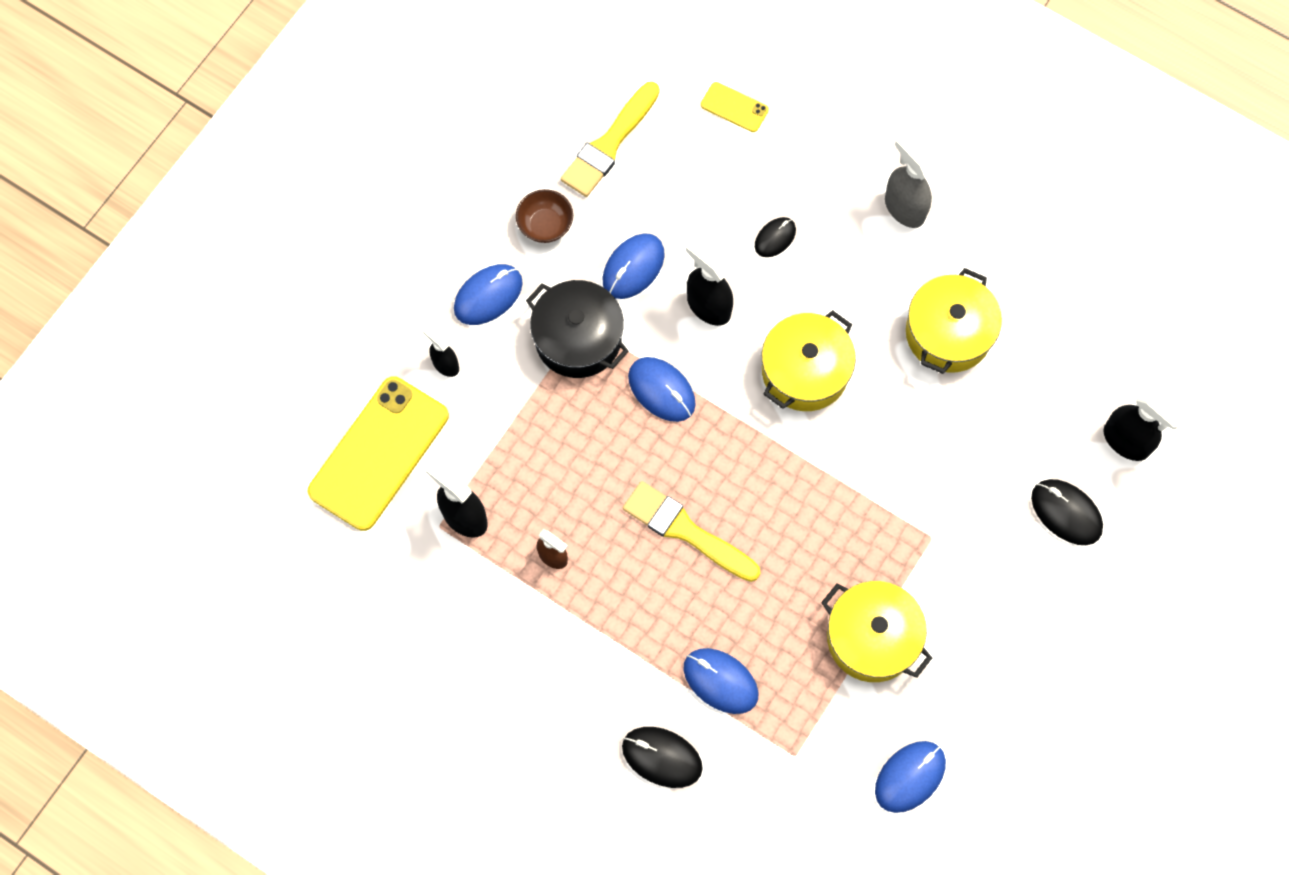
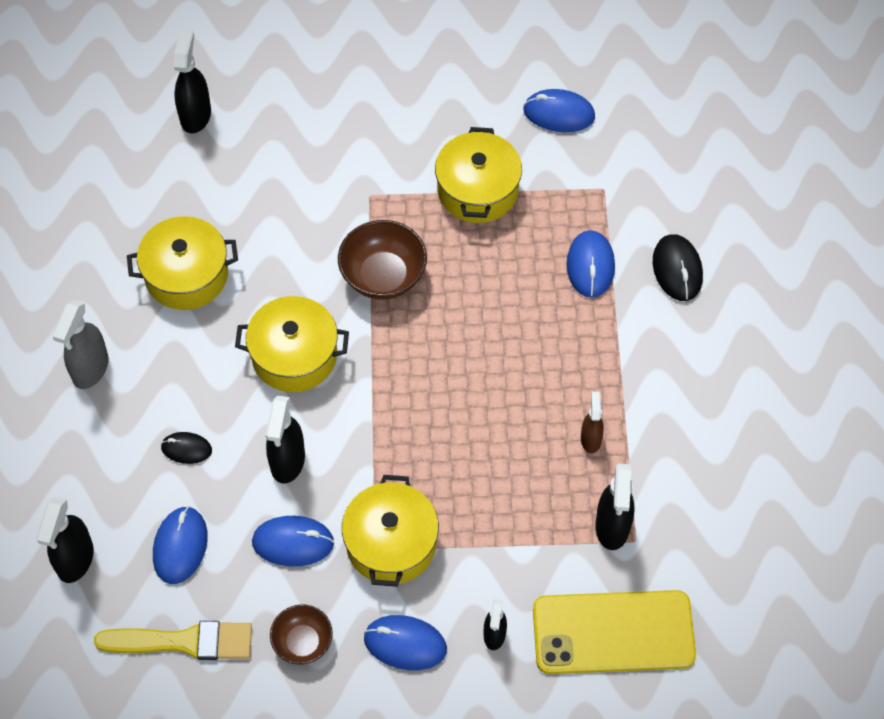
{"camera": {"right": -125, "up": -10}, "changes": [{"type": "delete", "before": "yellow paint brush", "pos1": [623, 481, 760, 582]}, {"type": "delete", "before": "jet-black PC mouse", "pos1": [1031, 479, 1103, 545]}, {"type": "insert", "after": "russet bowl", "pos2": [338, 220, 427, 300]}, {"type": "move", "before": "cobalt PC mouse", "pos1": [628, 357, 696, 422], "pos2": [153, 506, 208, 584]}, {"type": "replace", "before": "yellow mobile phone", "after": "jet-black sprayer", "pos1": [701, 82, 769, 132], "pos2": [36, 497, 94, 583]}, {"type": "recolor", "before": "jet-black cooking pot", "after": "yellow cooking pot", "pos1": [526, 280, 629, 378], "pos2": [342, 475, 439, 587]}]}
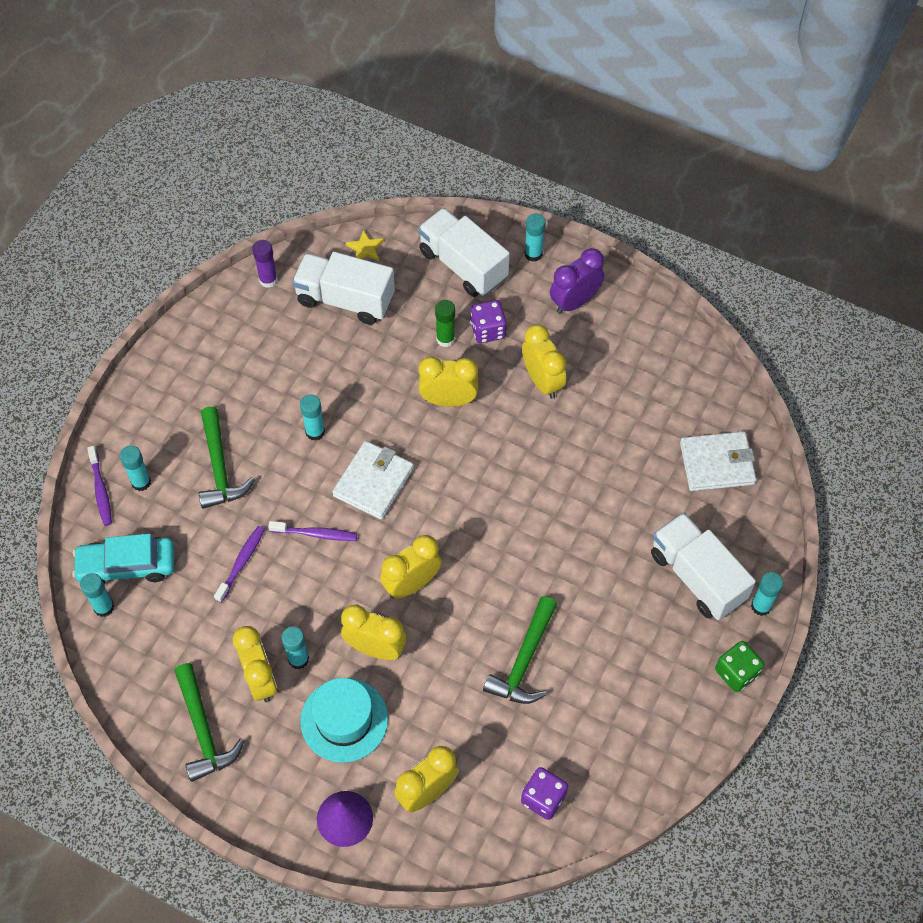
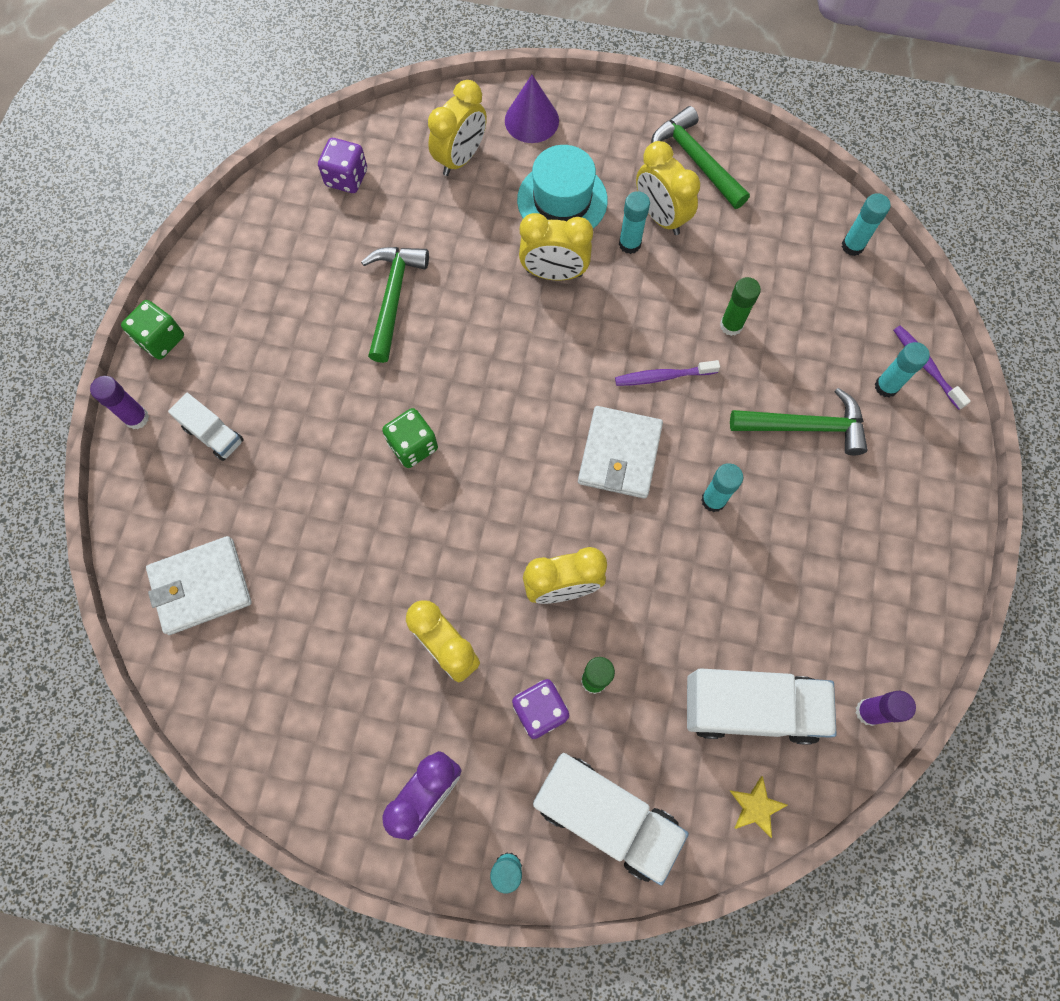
{"camera": {"right": 165, "up": 10}, "changes": [{"type": "delete", "before": "teal toy car", "pos1": [72, 534, 174, 585]}, {"type": "delete", "before": "yellow alarm clock", "pos1": [380, 535, 442, 599]}, {"type": "insert", "after": "leaf-green game die", "pos2": [382, 408, 438, 468]}, {"type": "replace", "before": "royal purple toothbrush", "after": "leaf-green glue", "pos1": [214, 526, 265, 603], "pos2": [720, 277, 761, 336]}, {"type": "recolor", "before": "teal glue", "after": "royal purple glue", "pos1": [751, 572, 783, 616], "pos2": [90, 376, 149, 429]}, {"type": "rotate", "before": "leaf-green hammer", "pos1": [199, 406, 255, 509], "pos2": [730, 388, 867, 455], "turn": 120}, {"type": "resize", "before": "pure white lorry", "pos1": [651, 513, 756, 620], "pos2": [168, 393, 244, 461], "scale": 0.54}]}
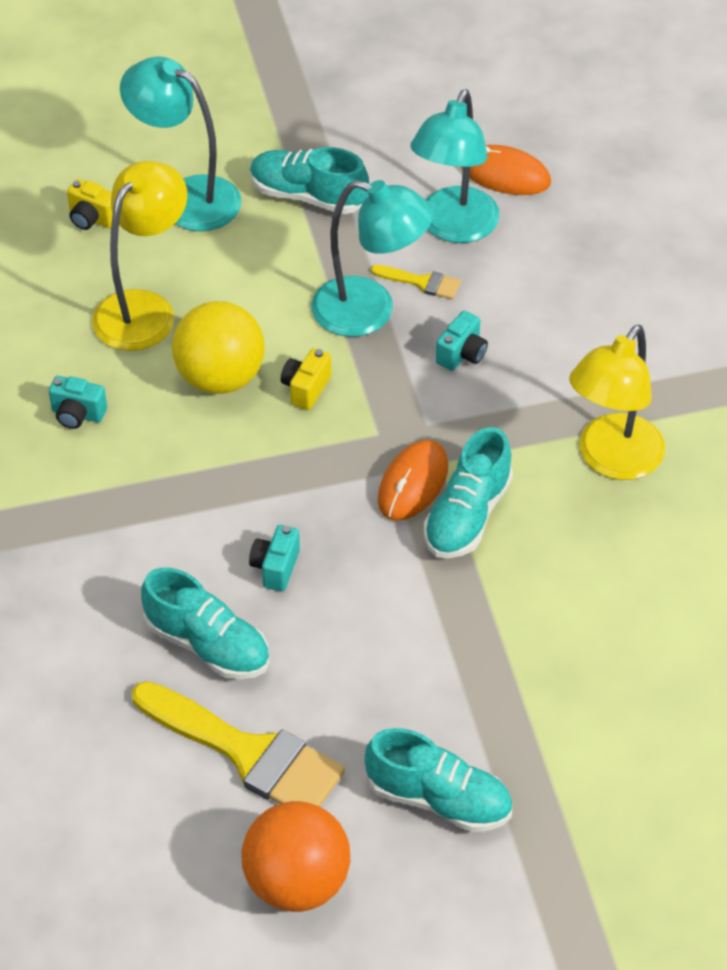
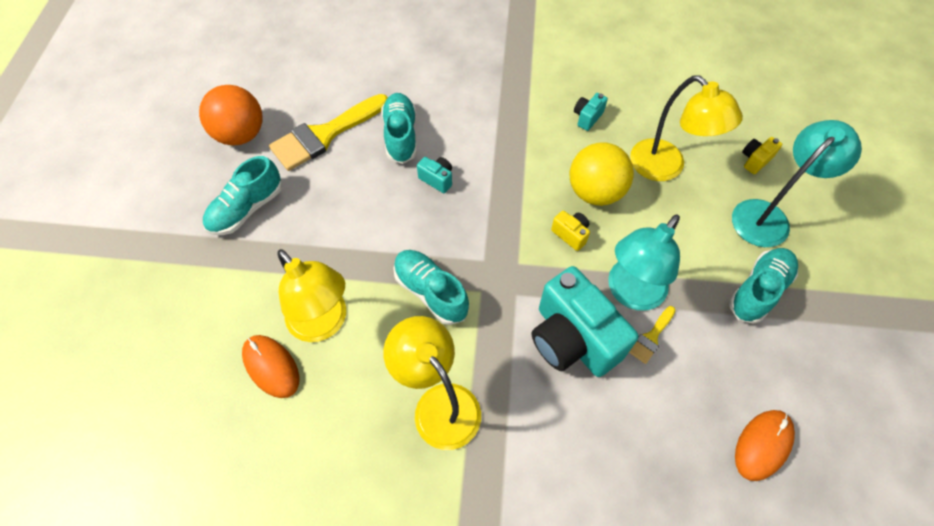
{"camera": {"right": 110, "up": 10}, "changes": [{"type": "delete", "before": "teal lamp", "pos1": [411, 89, 500, 243]}, {"type": "insert", "after": "yellow lamp", "pos2": [278, 249, 346, 342]}, {"type": "move", "before": "orange-coloured PC mouse", "pos1": [378, 440, 448, 521], "pos2": [242, 335, 299, 398]}, {"type": "rotate", "before": "teal shoe", "pos1": [141, 568, 269, 679], "pos2": [381, 93, 417, 164], "turn": 120}, {"type": "resize", "before": "teal photo camera", "pos1": [436, 311, 488, 371], "pos2": [532, 266, 639, 377], "scale": 2.37}]}
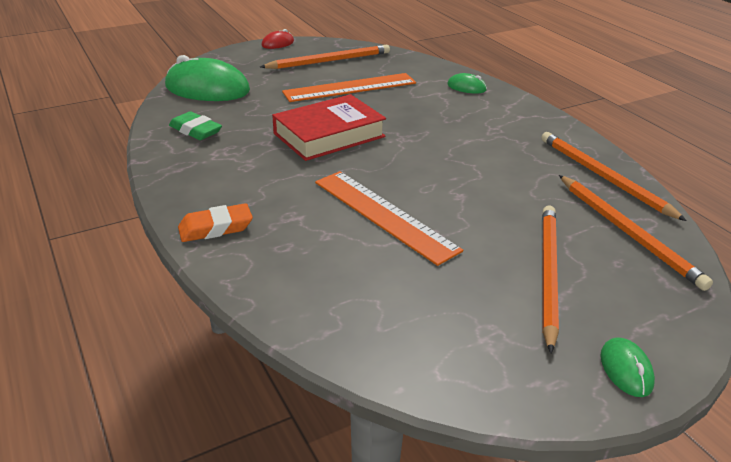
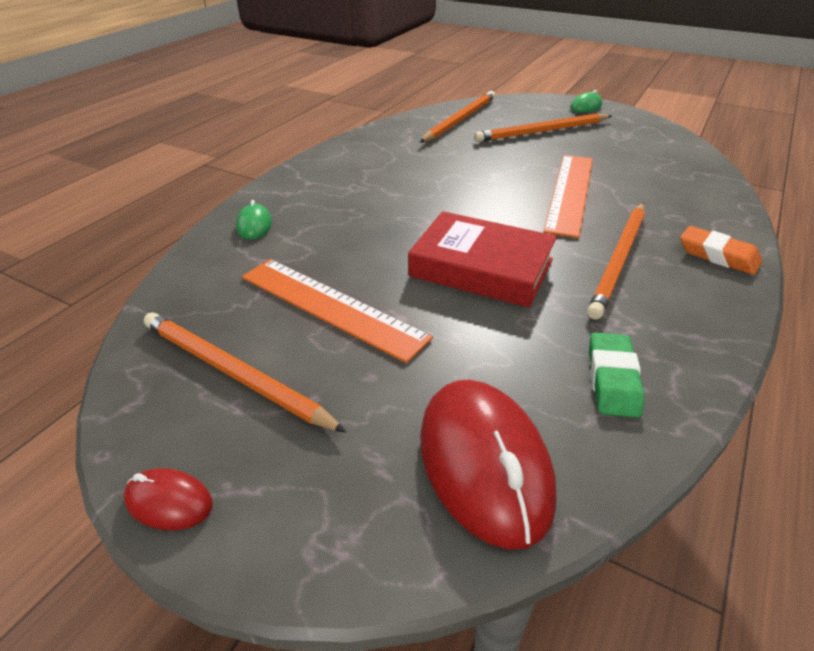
{"camera": {"right": -120, "up": 5}, "changes": [{"type": "move", "before": "orange-coloured pencil", "pos1": [541, 132, 687, 221], "pos2": [587, 203, 645, 320]}, {"type": "recolor", "before": "leaf-green PC mouse", "after": "crimson PC mouse", "pos1": [165, 55, 250, 101], "pos2": [420, 380, 556, 550]}]}
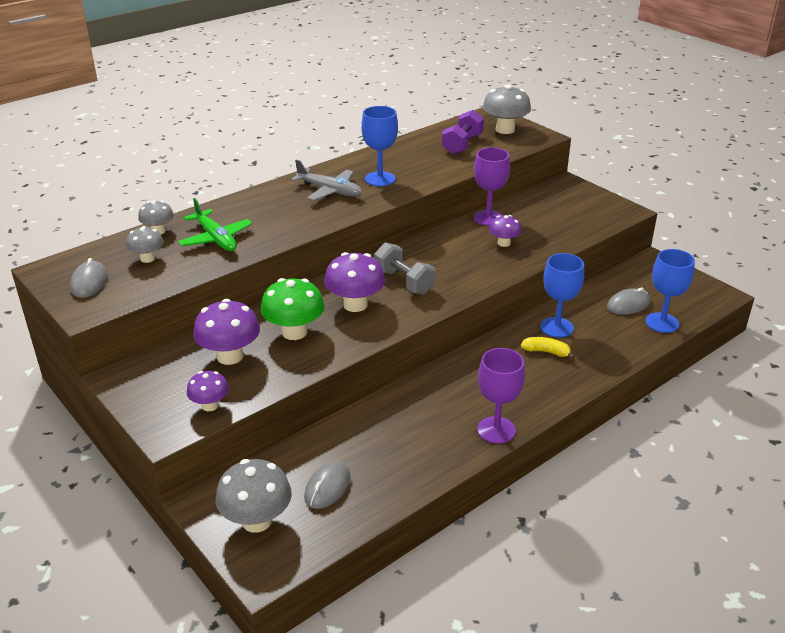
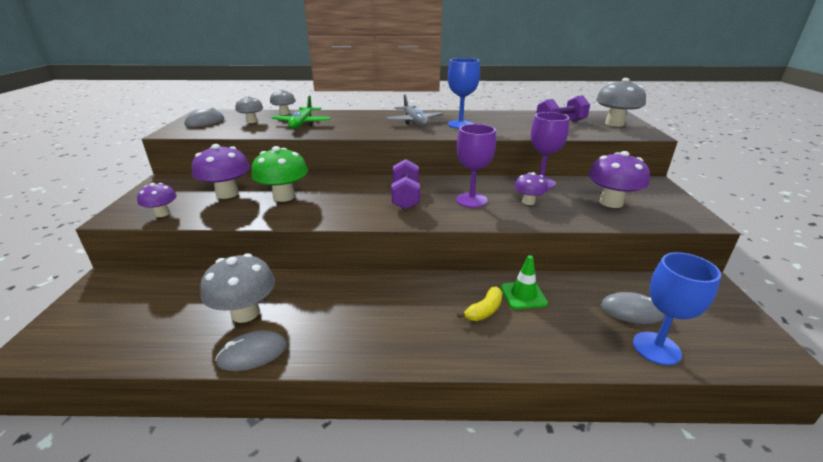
{"camera": {"right": 40, "up": -5}, "changes": [{"type": "move", "before": "gray fungus", "pos1": [216, 459, 292, 533], "pos2": [200, 253, 275, 323]}, {"type": "move", "before": "gray PC mouse", "pos1": [304, 461, 351, 509], "pos2": [215, 331, 287, 371]}, {"type": "move", "before": "royal purple fungus", "pos1": [324, 252, 385, 312], "pos2": [588, 151, 650, 208]}, {"type": "move", "before": "royal purple goblet", "pos1": [477, 348, 525, 444], "pos2": [456, 124, 496, 208]}, {"type": "replace", "before": "cobalt goblet", "after": "leaf-green road cone", "pos1": [540, 253, 584, 338], "pos2": [501, 255, 548, 309]}, {"type": "recolor", "before": "gray free weight", "after": "royal purple free weight", "pos1": [374, 242, 435, 295], "pos2": [391, 159, 420, 210]}, {"type": "rotate", "before": "yellow banana", "pos1": [521, 337, 575, 359], "pos2": [457, 287, 503, 321], "turn": 75}]}
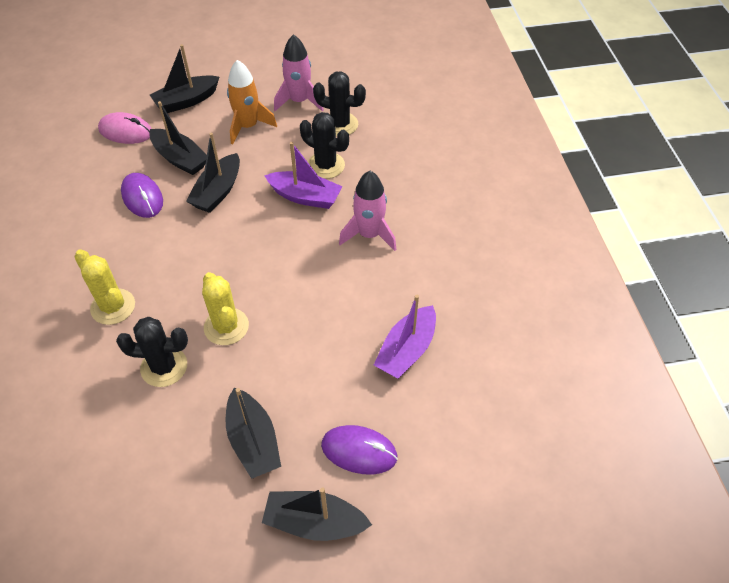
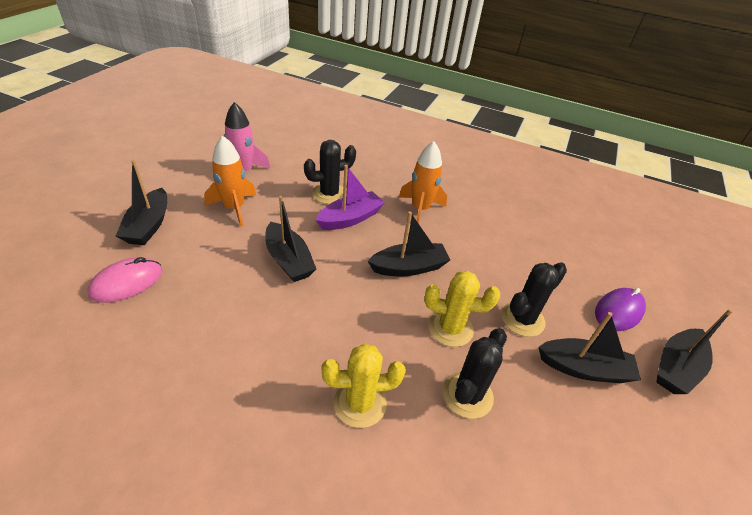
{"camera": {"right": -60, "up": -10}, "changes": [{"type": "delete", "before": "royal purple PC mouse", "pos1": [121, 173, 163, 218]}, {"type": "delete", "before": "royal purple sailboat", "pos1": [374, 295, 436, 379]}, {"type": "move", "before": "jet-black sailboat", "pos1": [149, 101, 207, 175], "pos2": [368, 211, 450, 276]}, {"type": "move", "before": "jet-black saguaro cactus", "pos1": [313, 71, 366, 136], "pos2": [501, 262, 567, 337]}, {"type": "recolor", "before": "rosy rocket", "after": "orange-coloured rocket", "pos1": [339, 171, 396, 251], "pos2": [399, 141, 447, 223]}]}
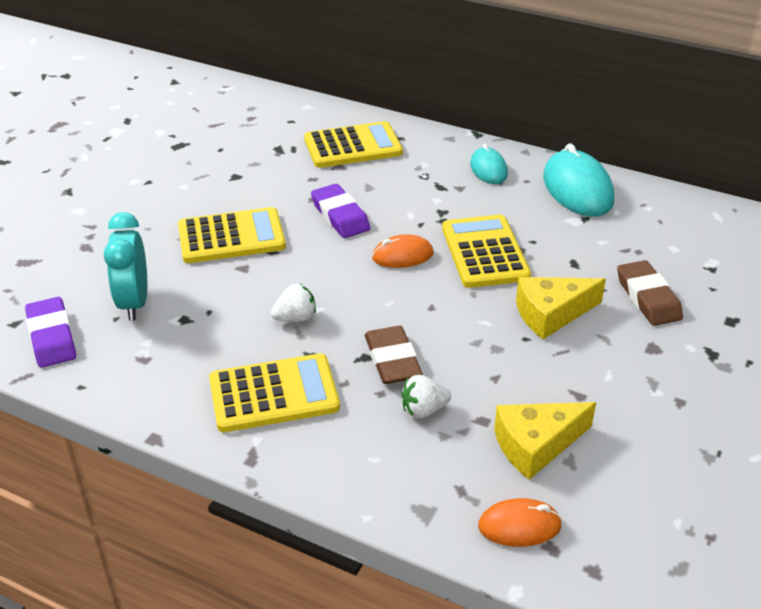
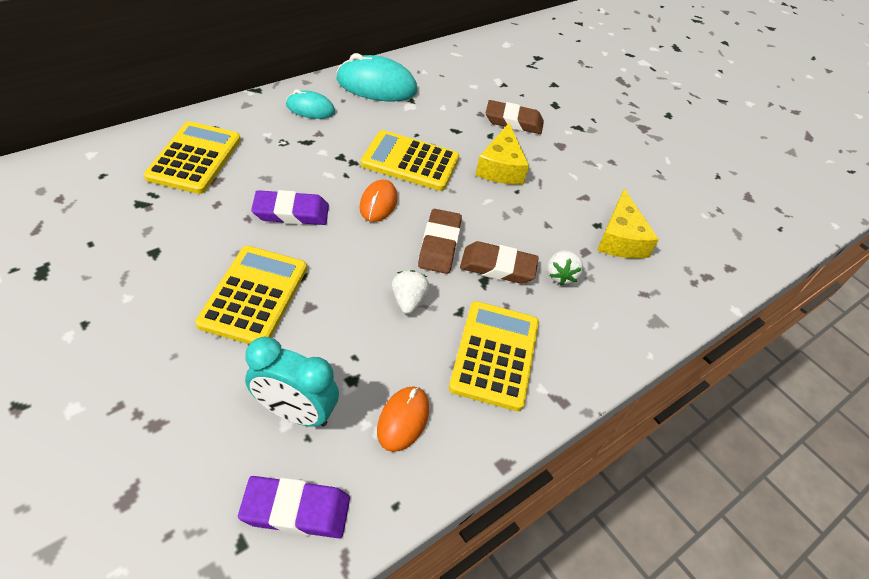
{"camera": {"right": -70, "up": 10}, "changes": [{"type": "insert", "after": "russet eraser", "pos2": [418, 209, 462, 274]}, {"type": "move", "before": "orange-coloured PC mouse", "pos1": [478, 498, 562, 547], "pos2": [377, 386, 429, 452]}]}
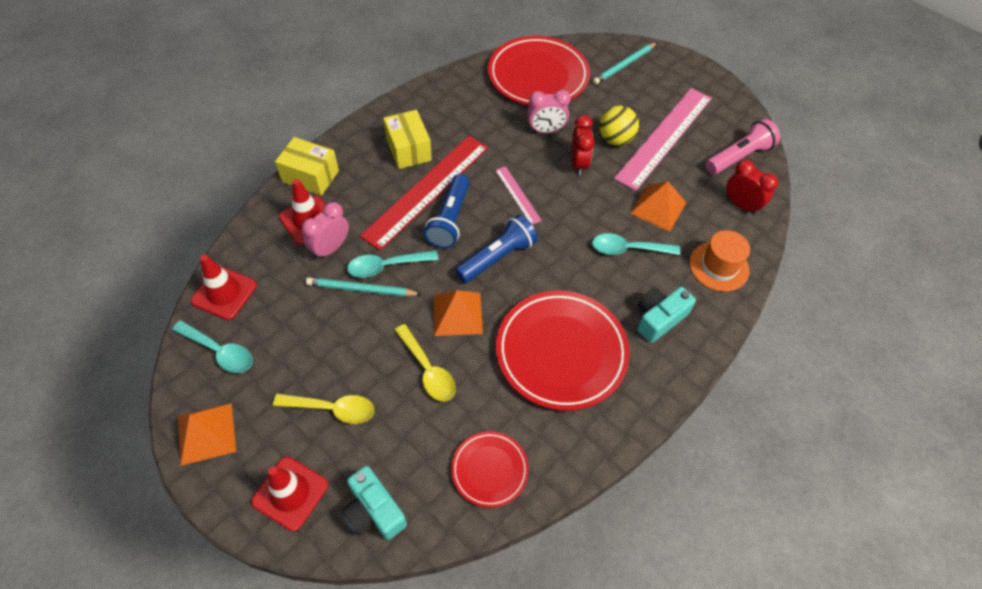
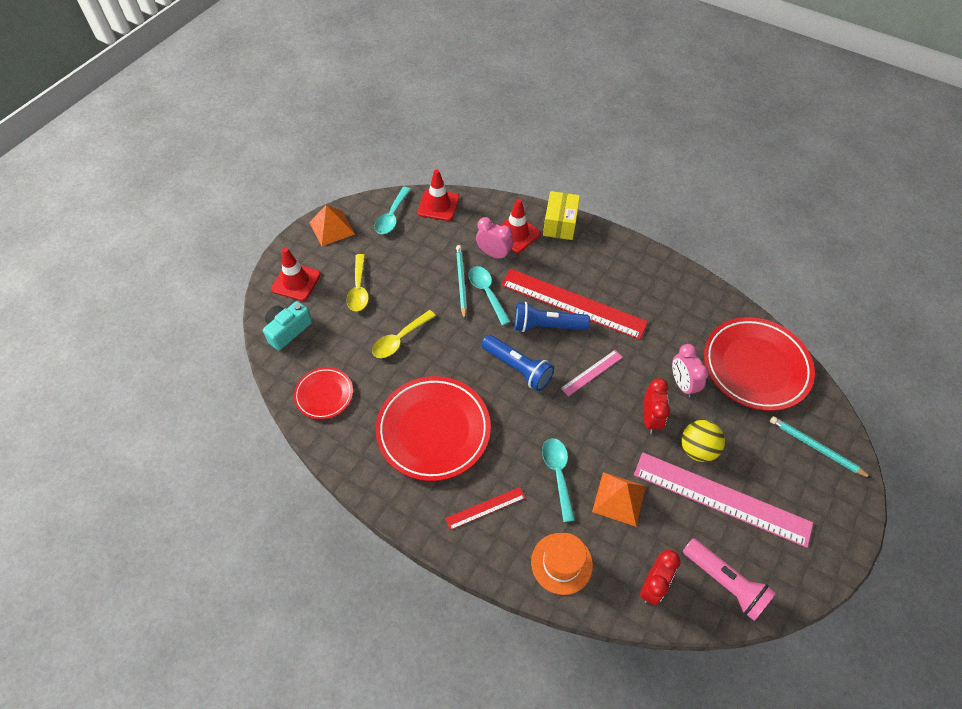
{"camera": {"right": 80, "up": 0}, "changes": [{"type": "delete", "before": "yellow parcel", "pos1": [383, 110, 432, 169]}, {"type": "delete", "before": "orange-coloured pyramid", "pos1": [433, 290, 483, 336]}, {"type": "replace", "before": "teal photo camera", "after": "crimson ruler", "pos1": [637, 287, 696, 343], "pos2": [445, 487, 525, 530]}, {"type": "rotate", "before": "crimson alarm clock", "pos1": [571, 115, 595, 176], "pos2": [643, 378, 670, 434], "turn": -75}]}
